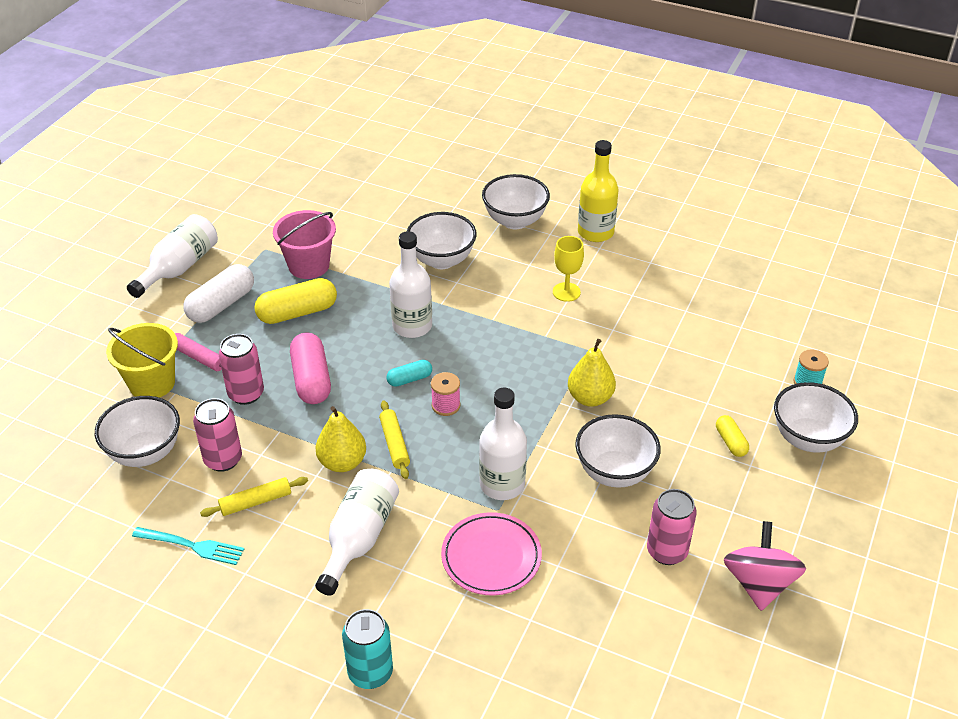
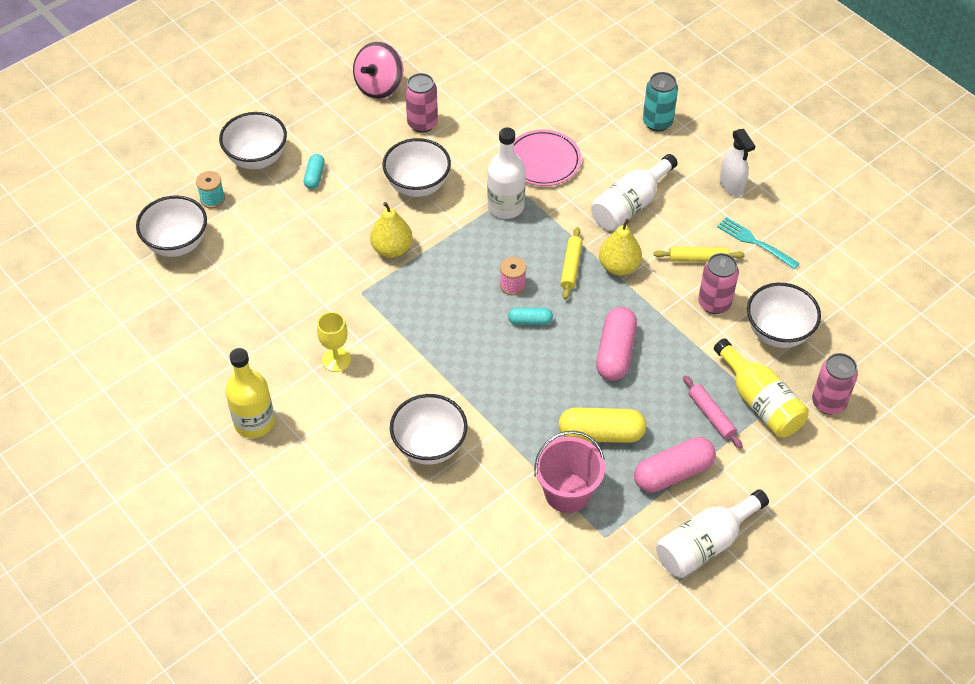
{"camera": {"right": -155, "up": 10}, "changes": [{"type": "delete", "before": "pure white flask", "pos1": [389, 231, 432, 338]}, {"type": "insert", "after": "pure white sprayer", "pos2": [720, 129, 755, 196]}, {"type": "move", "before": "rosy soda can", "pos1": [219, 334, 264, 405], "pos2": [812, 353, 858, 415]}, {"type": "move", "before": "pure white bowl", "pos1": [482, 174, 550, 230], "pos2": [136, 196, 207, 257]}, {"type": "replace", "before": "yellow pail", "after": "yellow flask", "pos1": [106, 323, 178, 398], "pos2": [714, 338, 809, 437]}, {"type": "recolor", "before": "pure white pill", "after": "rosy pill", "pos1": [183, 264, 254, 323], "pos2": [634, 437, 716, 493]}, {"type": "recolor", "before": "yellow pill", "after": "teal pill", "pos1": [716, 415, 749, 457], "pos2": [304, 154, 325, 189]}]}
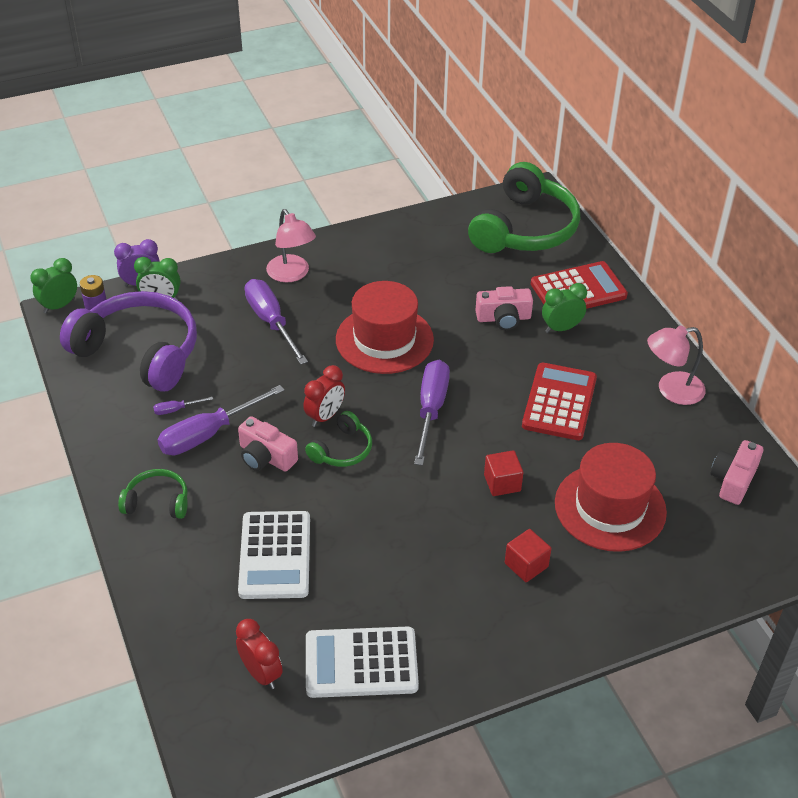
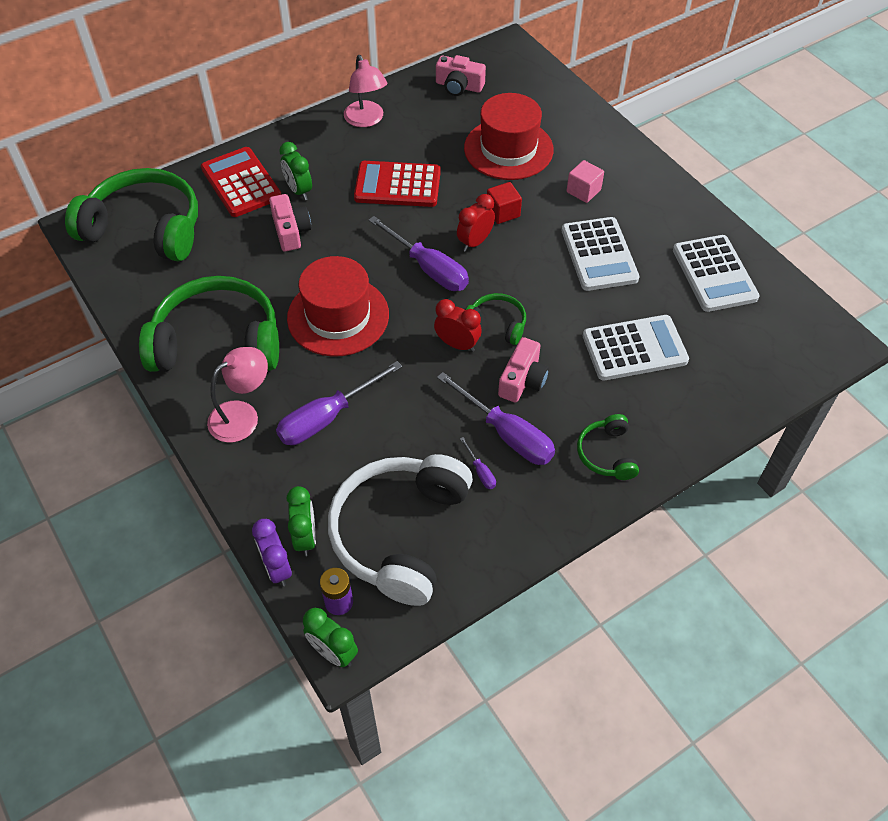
{"camera": {"right": -100, "up": 10}, "changes": [{"type": "insert", "after": "leaf-green headphones", "pos2": [139, 276, 279, 372]}, {"type": "insert", "after": "pure white calculator", "pos2": [562, 217, 640, 291]}, {"type": "move", "before": "crimson alarm clock", "pos1": [236, 619, 283, 689], "pos2": [457, 194, 495, 252]}, {"type": "recolor", "before": "royal purple headphones", "after": "pure white headphones", "pos1": [60, 291, 197, 392], "pos2": [328, 454, 473, 606]}, {"type": "recolor", "before": "crimson block", "after": "rosy block", "pos1": [505, 529, 551, 582], "pos2": [567, 160, 604, 203]}, {"type": "rotate", "before": "royal purple hand screwdriver", "pos1": [414, 360, 450, 466], "pos2": [368, 216, 469, 291], "turn": -135}]}
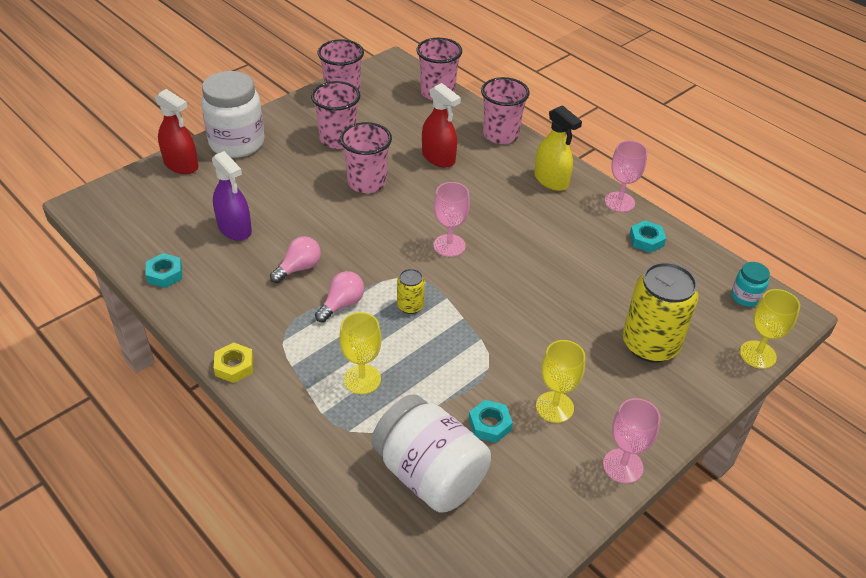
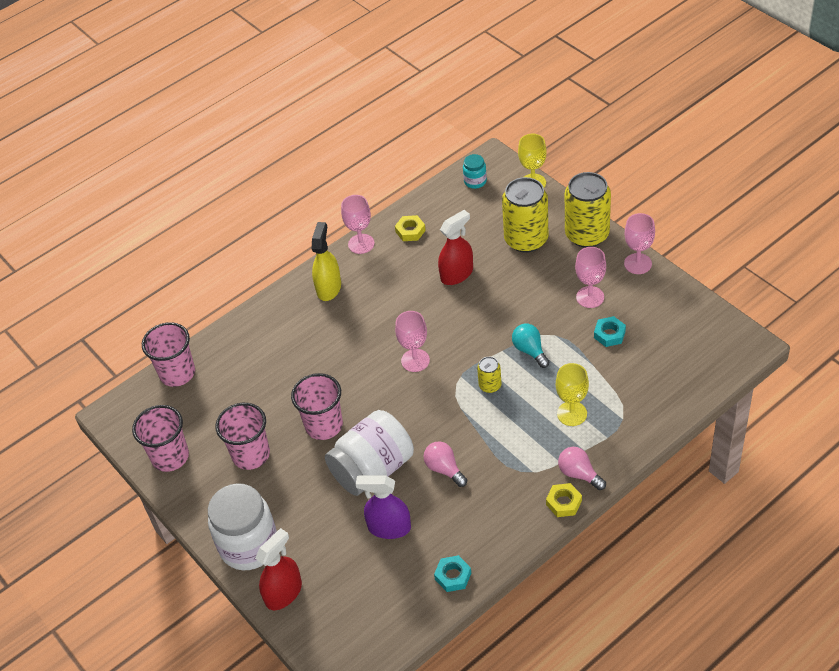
{"camera": {"right": -80, "up": 5}, "changes": [{"type": "delete", "before": "rosy cup", "pos1": [481, 77, 530, 144]}, {"type": "insert", "after": "teal bulb", "pos2": [512, 324, 550, 368]}, {"type": "insert", "after": "yellow soda can", "pos2": [565, 172, 611, 248]}, {"type": "move", "before": "rosy bulb", "pos1": [315, 271, 364, 323], "pos2": [558, 447, 606, 490]}, {"type": "move", "before": "pure white jar", "pos1": [372, 394, 491, 513], "pos2": [325, 410, 414, 496]}, {"type": "move", "before": "crimson sprayer", "pos1": [422, 83, 461, 168], "pos2": [438, 210, 473, 285]}, {"type": "recolor", "before": "yellow goblet", "after": "rosy goblet", "pos1": [536, 340, 585, 423], "pos2": [575, 247, 606, 308]}, {"type": "recolor", "before": "teal nut", "after": "yellow nut", "pos1": [629, 220, 666, 253], "pos2": [395, 215, 426, 241]}, {"type": "rotate", "before": "royal purple sprayer", "pos1": [212, 151, 252, 241], "pos2": [356, 475, 411, 539], "turn": -135}, {"type": "rotate", "before": "yellow sprayer", "pos1": [534, 105, 582, 191], "pos2": [312, 222, 341, 301], "turn": -45}]}
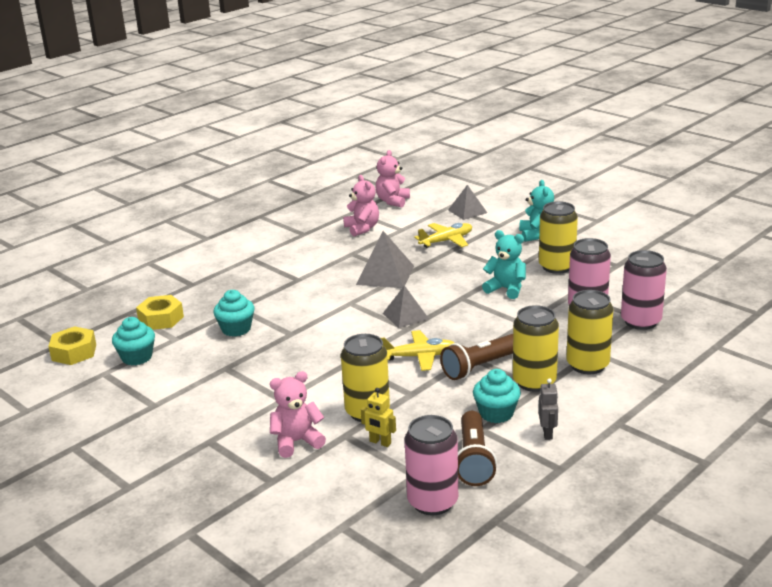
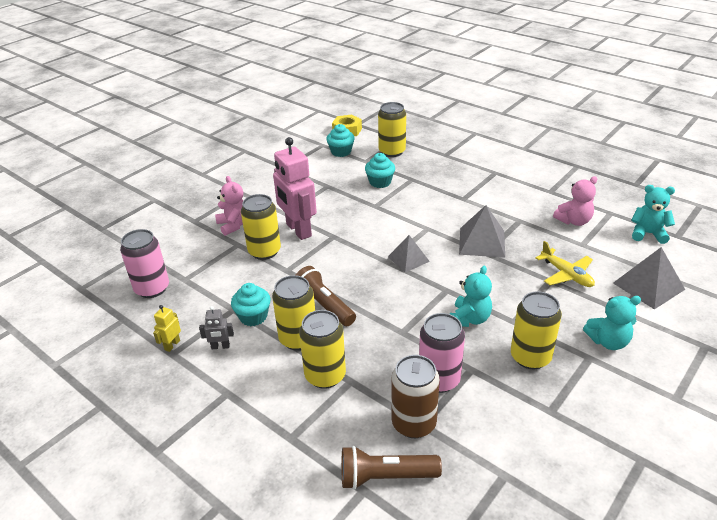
{"camera": {"right": 85, "up": 10}, "changes": [{"type": "delete", "before": "yellow toy plane", "pos1": [381, 330, 454, 371]}, {"type": "insert", "after": "rosy robot figure", "pos2": [273, 137, 317, 240]}, {"type": "move", "before": "yellow robot figure", "pos1": [361, 388, 396, 447], "pos2": [153, 305, 181, 352]}, {"type": "move", "before": "russet torch", "pos1": [458, 411, 497, 486], "pos2": [341, 446, 442, 490]}, {"type": "replace", "before": "yellow nut", "after": "yellow soda can", "pos1": [136, 295, 184, 330], "pos2": [378, 102, 406, 157]}, {"type": "recolor", "before": "rosy stuffed bear", "after": "teal stuffed bear", "pos1": [375, 150, 410, 207], "pos2": [631, 185, 675, 244]}, {"type": "recolor", "before": "rosy soda can", "after": "russet soda can", "pos1": [621, 250, 667, 330], "pos2": [392, 355, 440, 438]}, {"type": "resize", "before": "gray pyramid", "pos1": [448, 185, 487, 220], "pos2": [613, 247, 685, 310], "scale": 1.51}]}
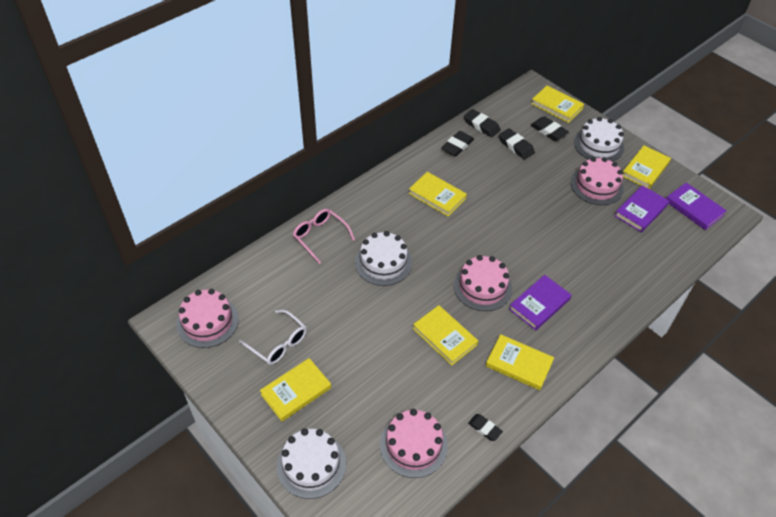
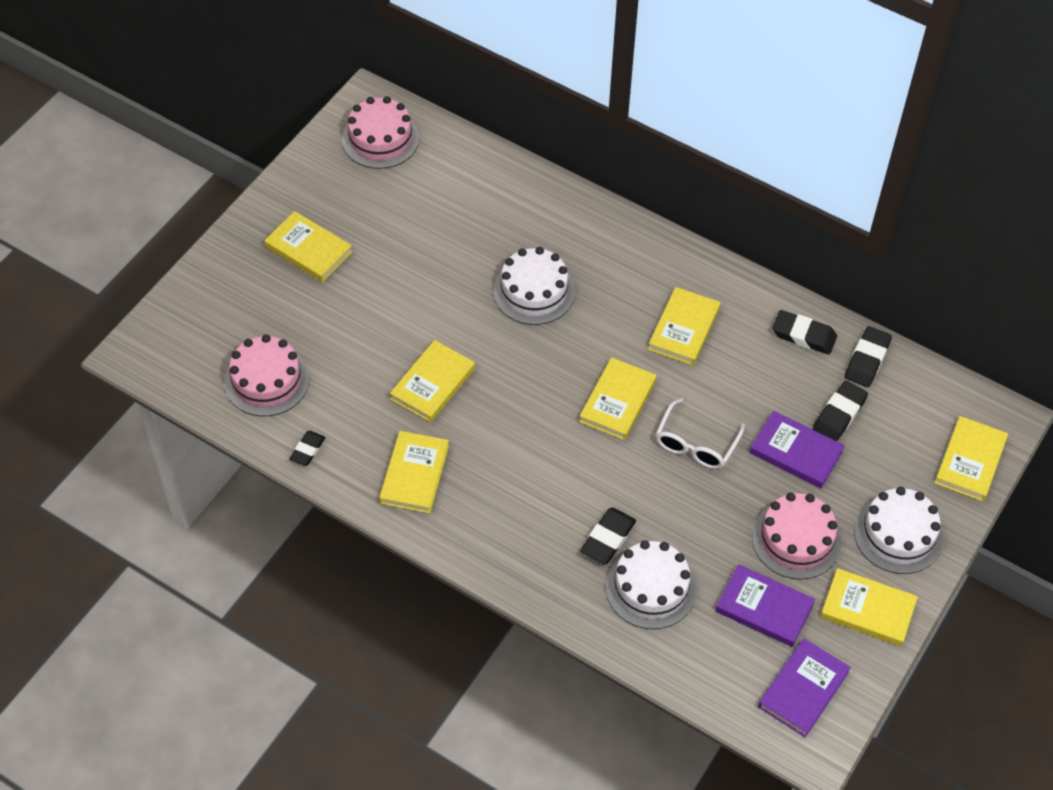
{"camera": {"right": 75, "up": 5}, "changes": [{"type": "delete", "before": "rosy glasses", "pos1": [293, 209, 355, 264]}, {"type": "delete", "before": "rosy gateau", "pos1": [454, 255, 512, 311]}, {"type": "insert", "after": "yellow hardback", "pos2": [579, 357, 657, 440]}, {"type": "move", "before": "pure white glasses", "pos1": [239, 310, 307, 365], "pos2": [656, 398, 745, 469]}, {"type": "move", "before": "pure white gateau", "pos1": [277, 428, 346, 499], "pos2": [606, 540, 697, 629]}, {"type": "move", "before": "royal purple hardback", "pos1": [509, 275, 572, 330], "pos2": [750, 411, 845, 488]}, {"type": "move", "before": "jet-black eraser", "pos1": [531, 116, 569, 141], "pos2": [580, 508, 636, 565]}]}
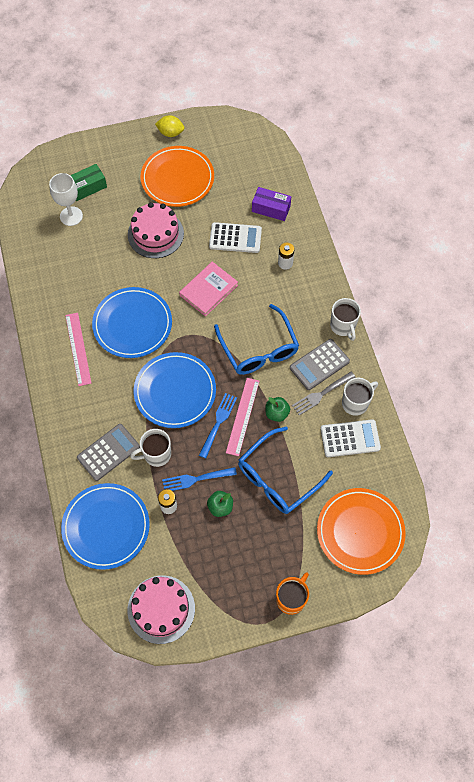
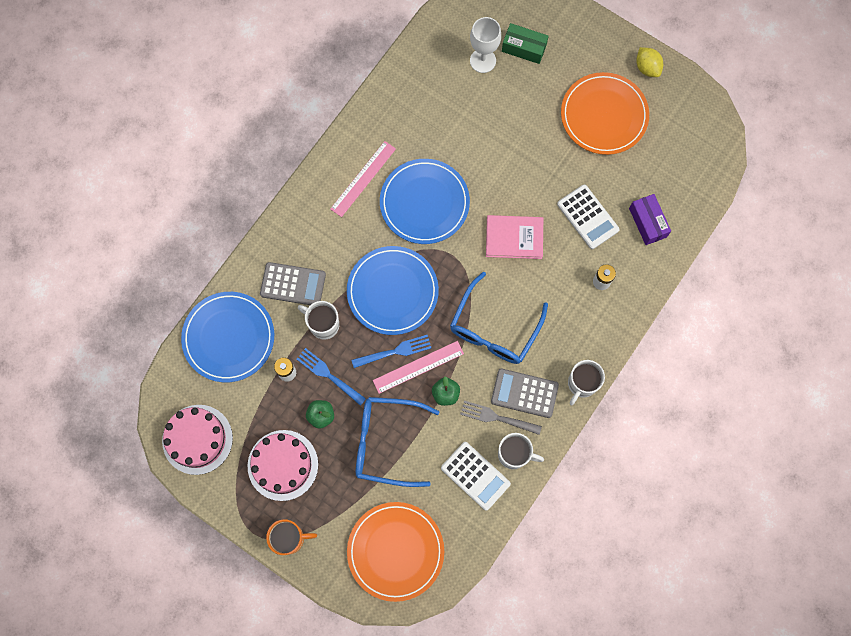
{"camera": {"right": 50, "up": 10}, "changes": [{"type": "move", "before": "rosy gateau", "pos1": [128, 202, 184, 258], "pos2": [248, 430, 318, 501]}]}
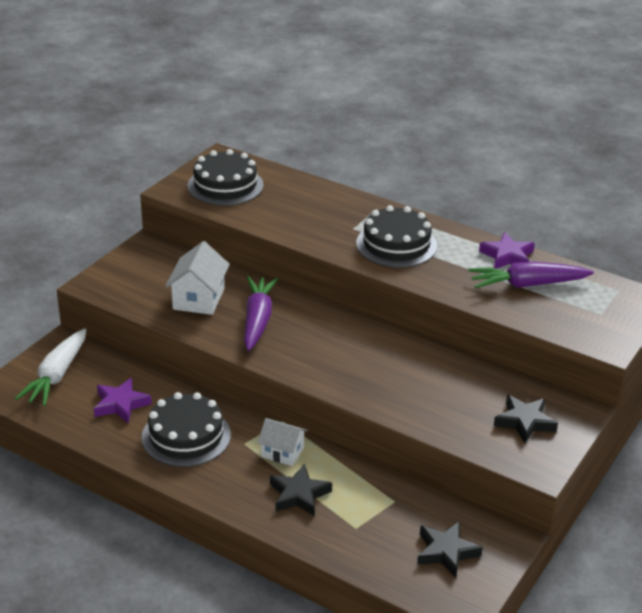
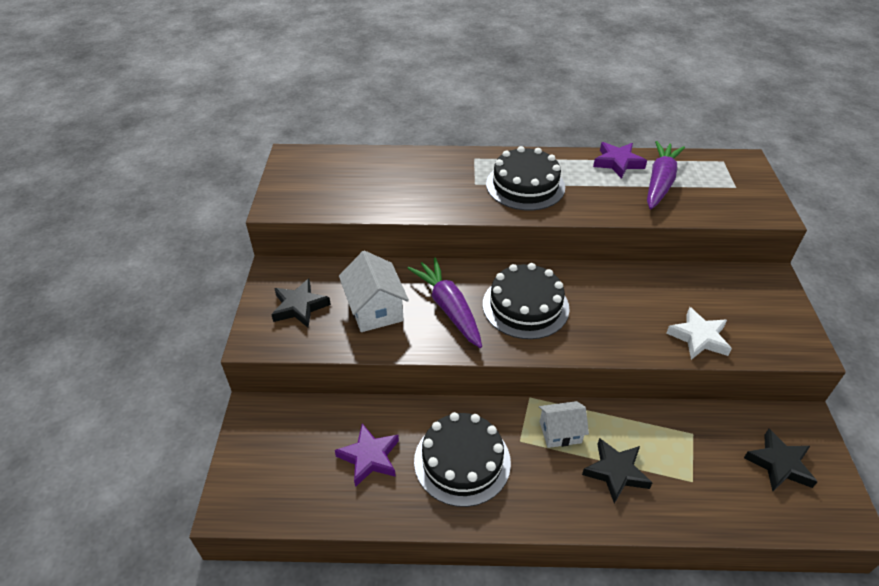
{"camera": {"right": -30, "up": 10}, "changes": [{"type": "delete", "before": "pure white toy carrot", "pos1": [15, 328, 86, 406]}, {"type": "insert", "after": "pure white star shape", "pos2": [666, 307, 732, 360]}, {"type": "move", "before": "jet-black gateau", "pos1": [187, 149, 264, 205], "pos2": [483, 263, 570, 339]}, {"type": "move", "before": "jet-black star shape", "pos1": [494, 395, 558, 443], "pos2": [271, 278, 331, 328]}, {"type": "rotate", "before": "royal purple toy carrot", "pos1": [468, 262, 594, 288], "pos2": [647, 141, 685, 209], "turn": 150}]}
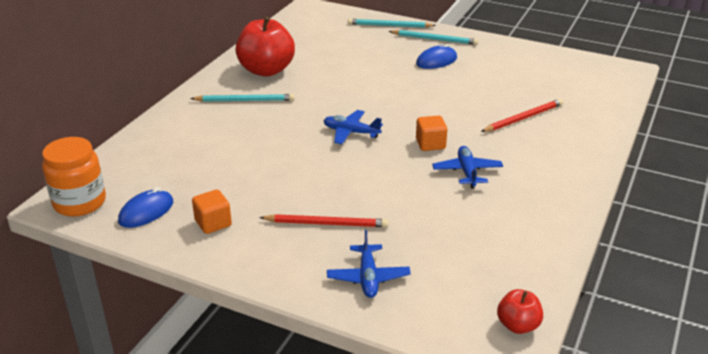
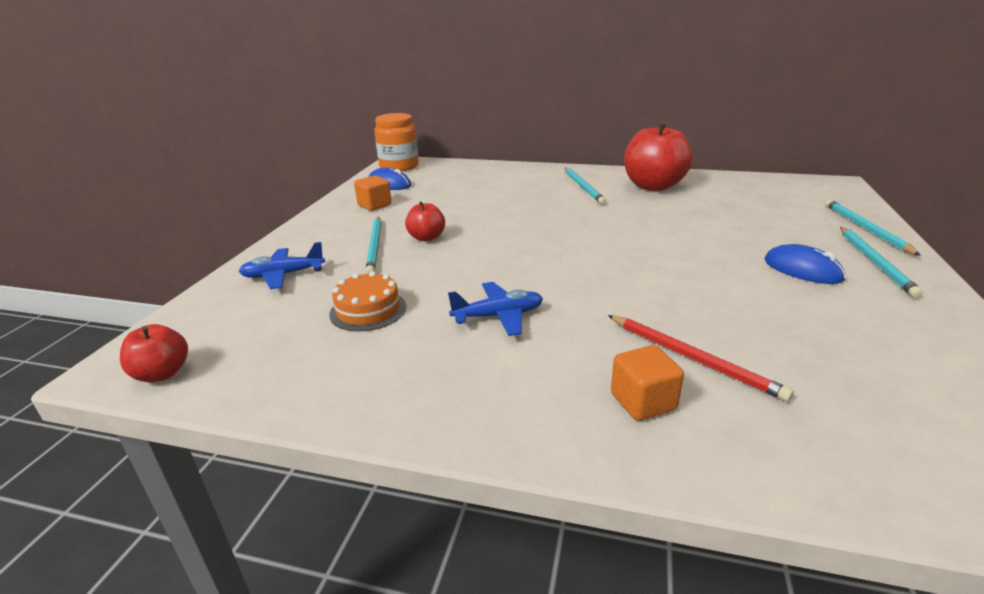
{"camera": {"right": 80, "up": -5}, "changes": [{"type": "delete", "before": "cobalt toy plane", "pos1": [323, 110, 383, 144]}, {"type": "insert", "after": "orange-coloured gateau", "pos2": [329, 271, 406, 331]}, {"type": "insert", "after": "crimson toy apple", "pos2": [405, 201, 445, 242]}, {"type": "move", "before": "orange-coloured block", "pos1": [416, 116, 447, 151], "pos2": [611, 345, 684, 421]}, {"type": "recolor", "before": "crimson pencil", "after": "teal pencil", "pos1": [259, 214, 389, 227], "pos2": [365, 216, 382, 274]}]}
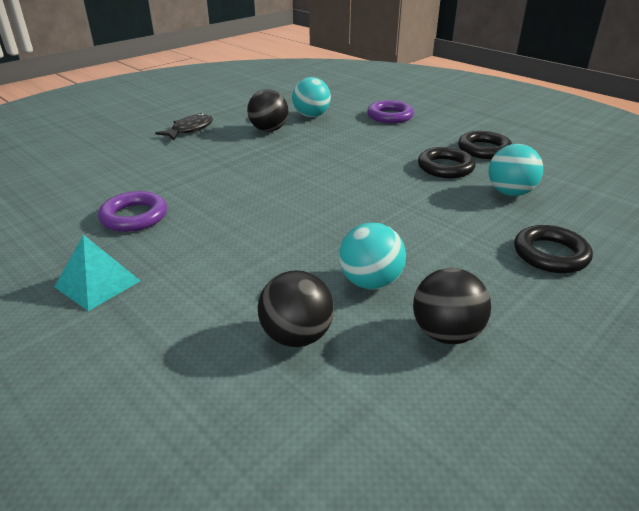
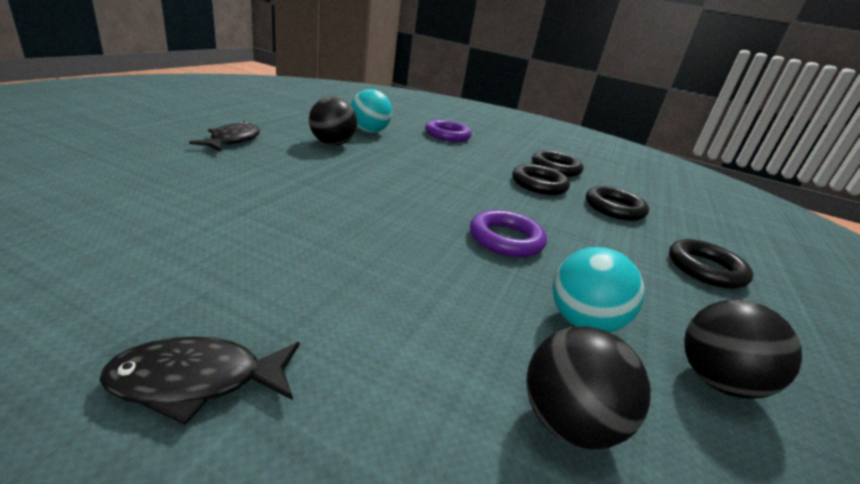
{"camera": {"right": -25, "up": -5}, "changes": [{"type": "move", "before": "royal purple ring", "pos1": [98, 191, 167, 232], "pos2": [470, 210, 547, 257]}, {"type": "replace", "before": "teal pyramid", "after": "jet-black fish", "pos1": [55, 235, 141, 311], "pos2": [99, 336, 299, 425]}, {"type": "replace", "before": "teal play ball", "after": "jet-black ring", "pos1": [489, 144, 543, 196], "pos2": [586, 186, 649, 221]}]}
